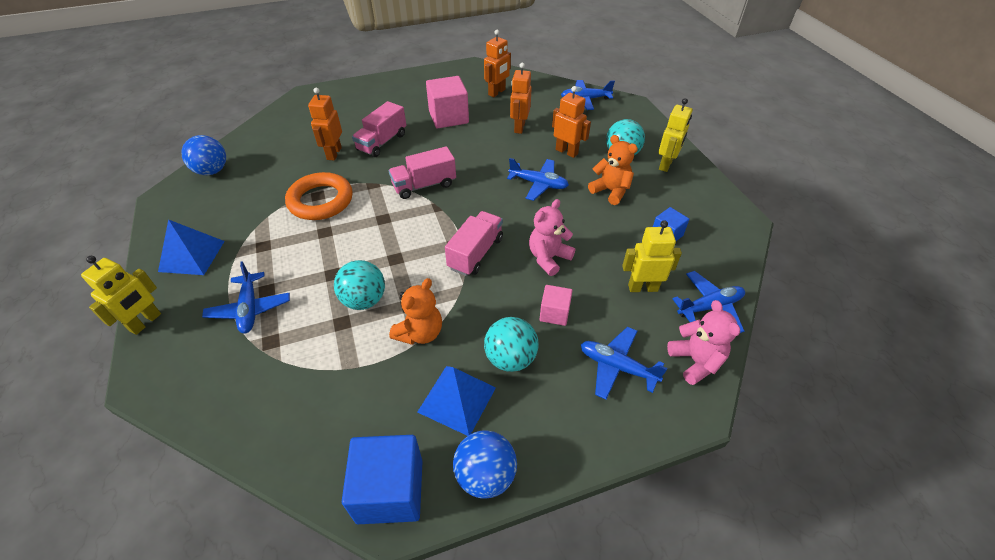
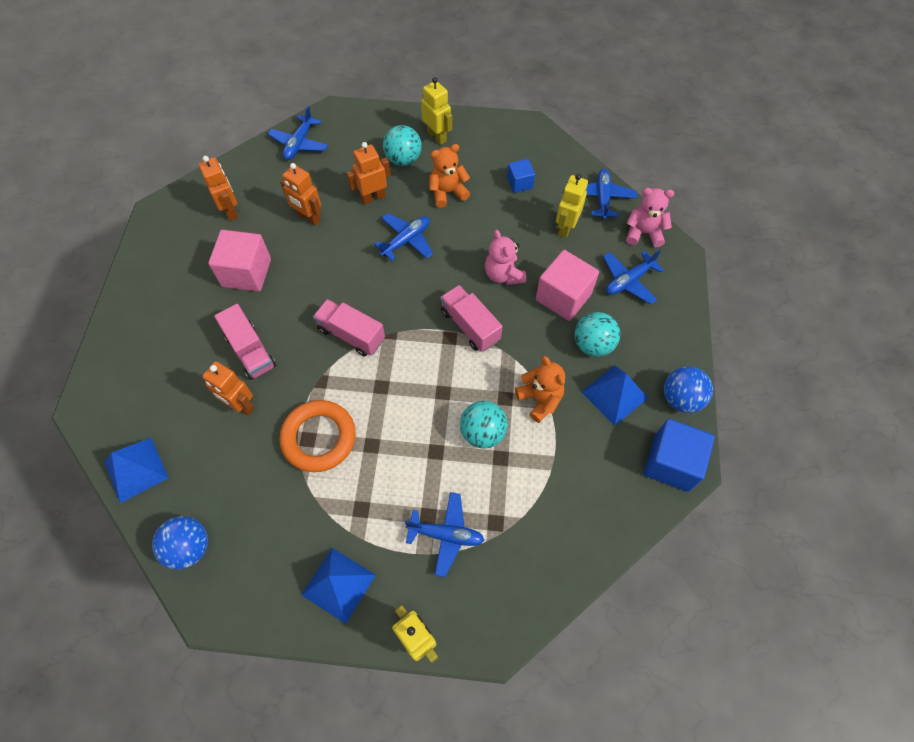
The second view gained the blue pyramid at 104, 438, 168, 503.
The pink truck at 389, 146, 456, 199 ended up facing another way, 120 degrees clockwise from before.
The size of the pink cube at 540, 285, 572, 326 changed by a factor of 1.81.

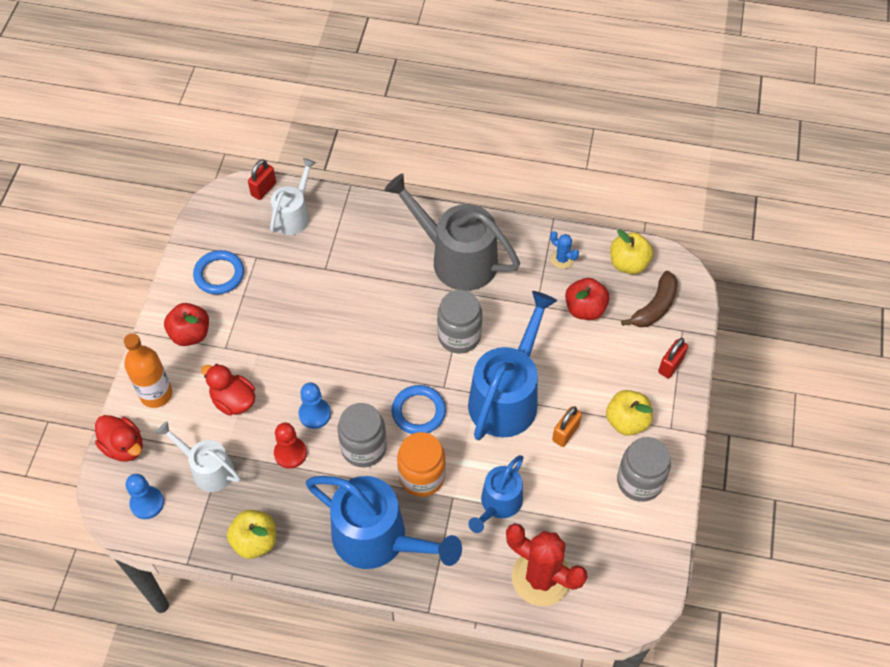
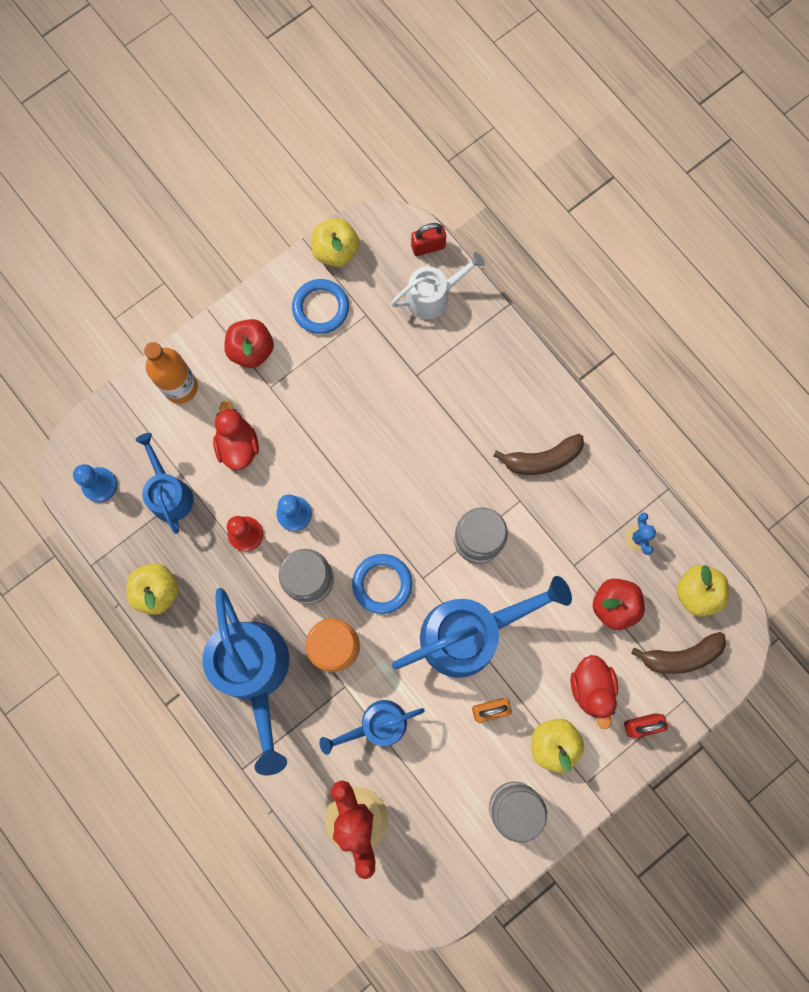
The second view gained the yellow apple at 311, 218, 359, 267.
The red duck ended up elsewhere, having gone from 95, 415, 143, 462 to 571, 655, 618, 729.
Where the grey watering can stood at 384, 173, 520, 291, the brown banana came to stand at 493, 434, 584, 475.
What was the white watering can at 156, 421, 241, 492 turned into the blue watering can at 136, 433, 194, 534.

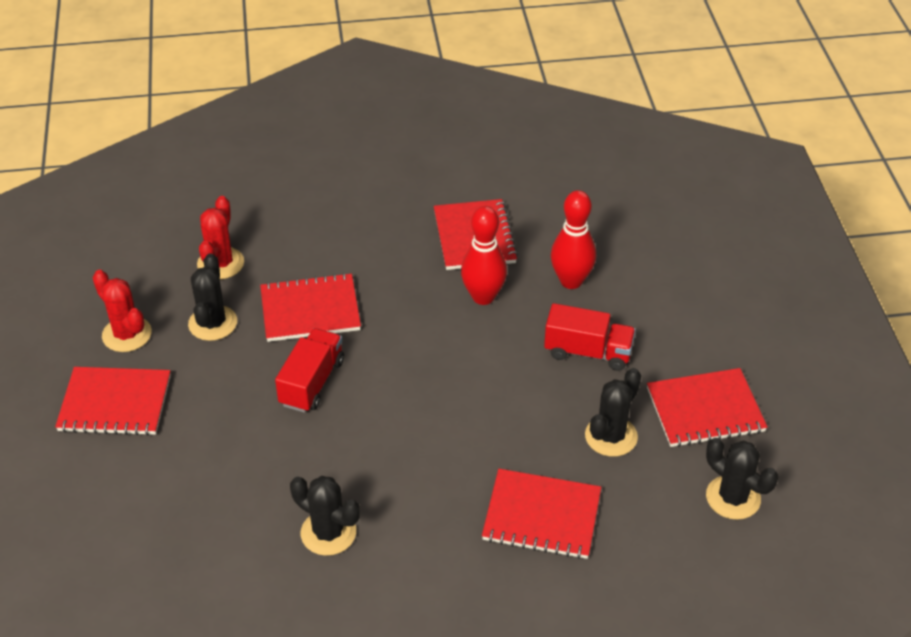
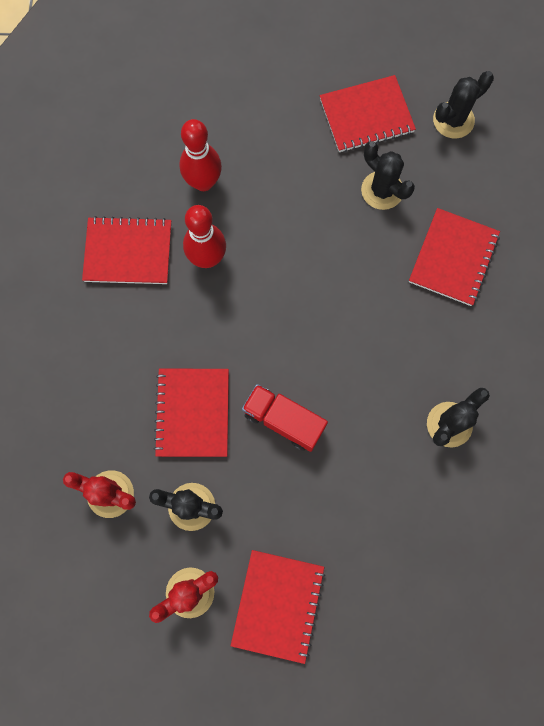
The second view lost the red truck at 544, 303, 636, 371.
The red notebook at 647, 368, 767, 447 ended up facing another way, 75 degrees clockwise from before.

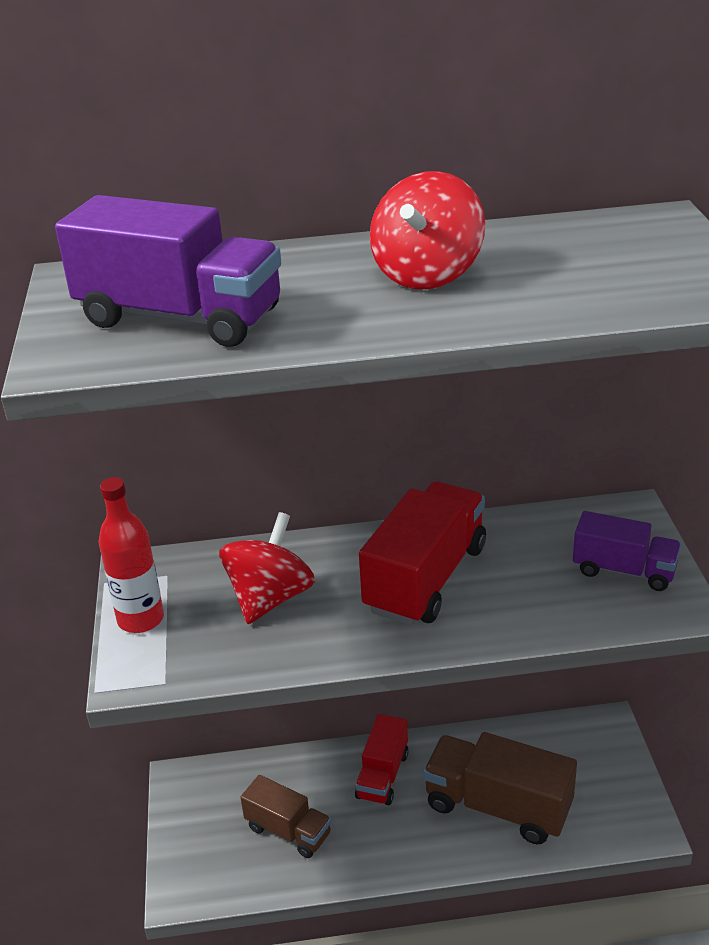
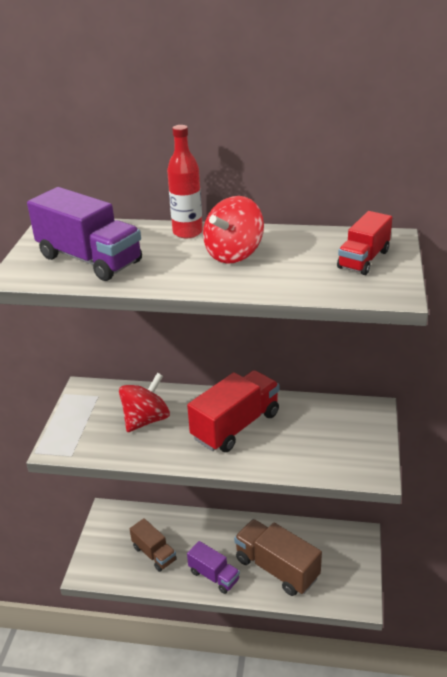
The red bottle ended up elsewhere, having gone from 99, 477, 164, 633 to 167, 125, 203, 238.
The red truck ended up elsewhere, having gone from 355, 714, 409, 805 to 337, 211, 392, 275.
The purple truck ended up elsewhere, having gone from 573, 511, 681, 591 to 187, 541, 240, 594.

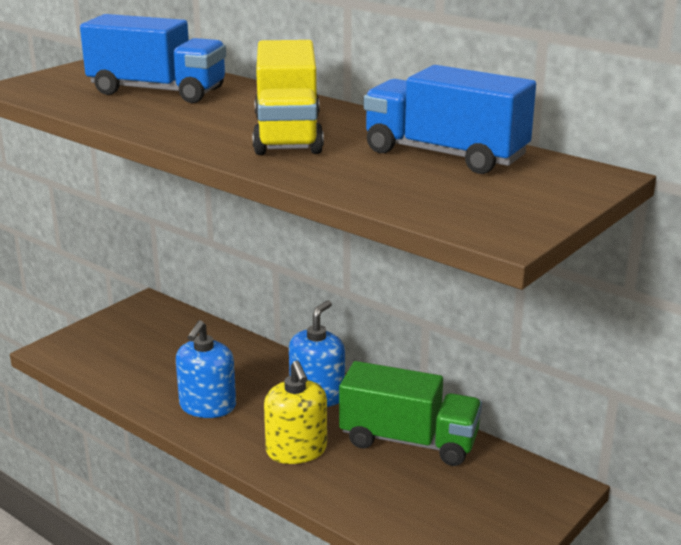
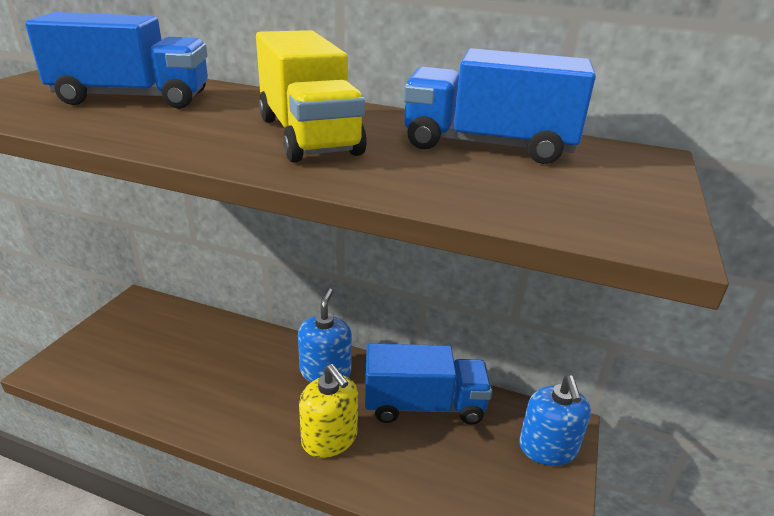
The blue soap dispenser ended up elsewhere, having gone from 176, 320, 236, 418 to 519, 375, 591, 466.
What was the green truck at 339, 361, 482, 466 turned into the blue truck at 365, 343, 492, 425.

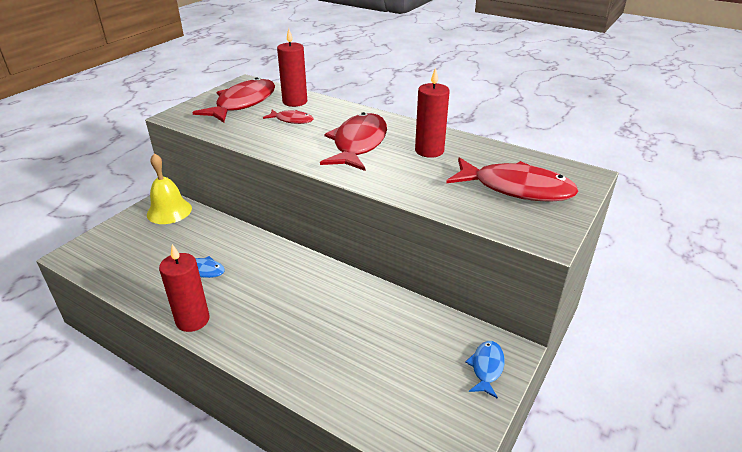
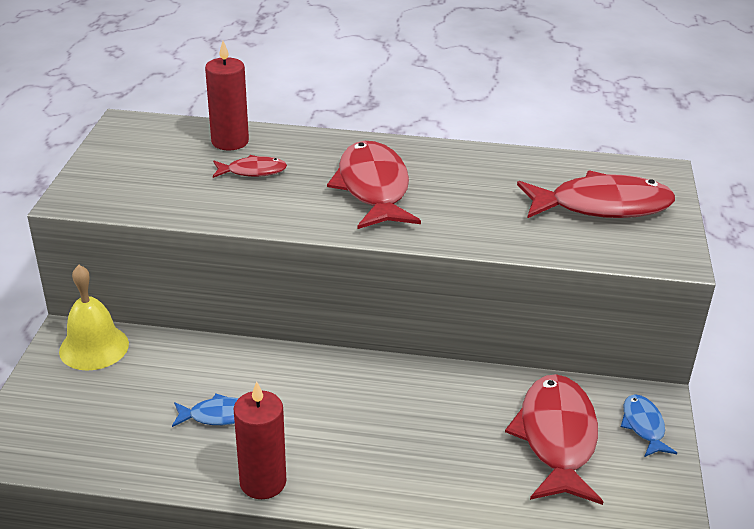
The second view lost the red candle at 415, 67, 450, 158.
The red fish ended up elsewhere, having gone from 192, 77, 275, 123 to 505, 374, 603, 505.

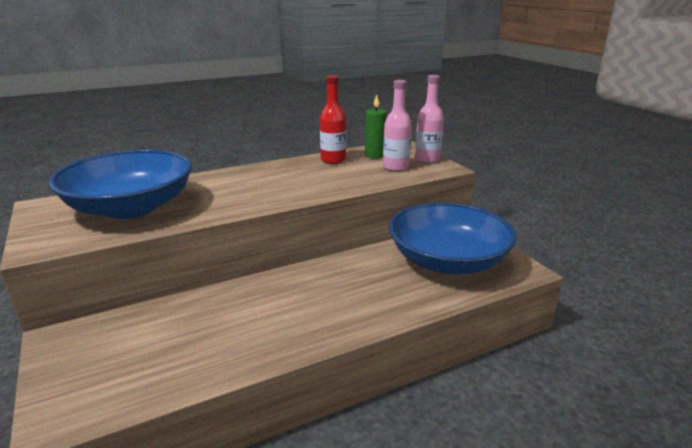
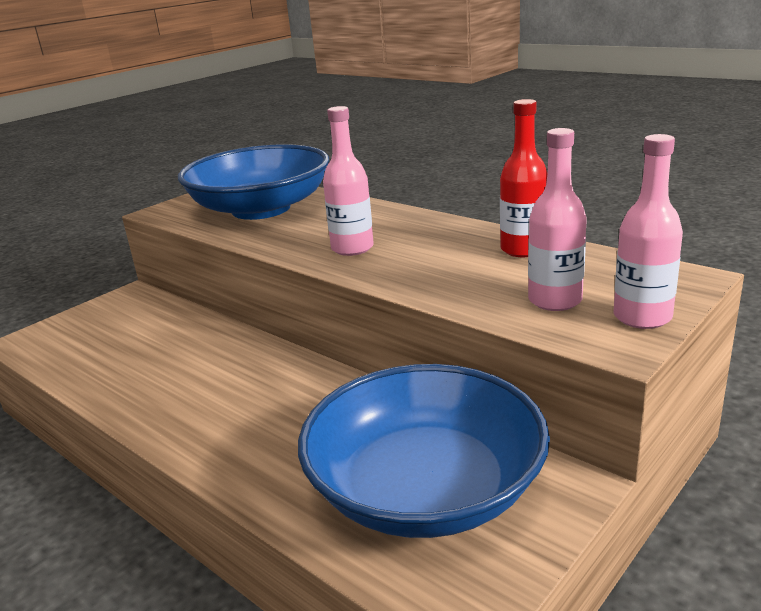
The second view lost the green candle at 365, 94, 387, 159.
The second view gained the pink bottle at 323, 106, 374, 256.

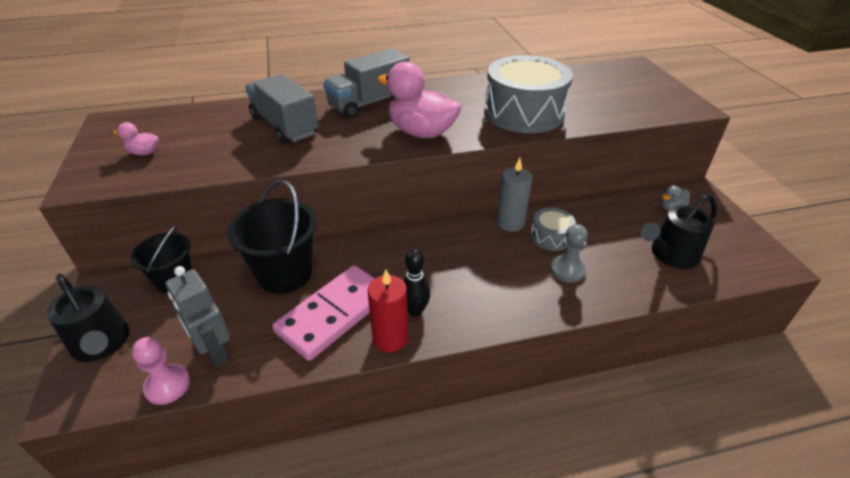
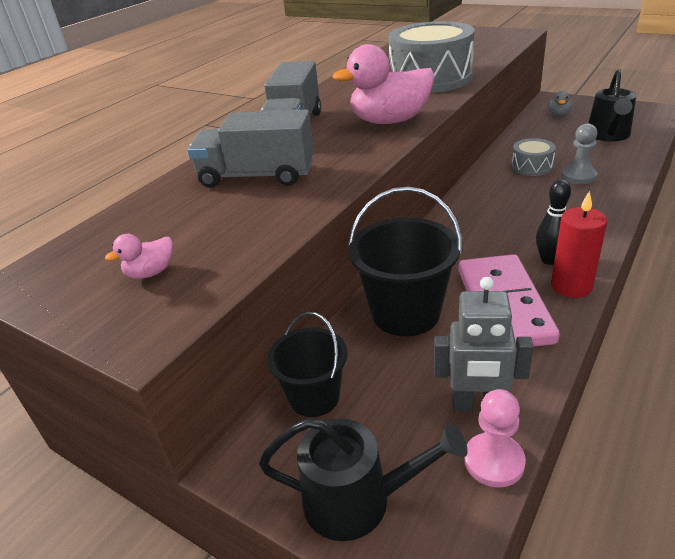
The second view lost the grey candle at 497, 158, 533, 232.

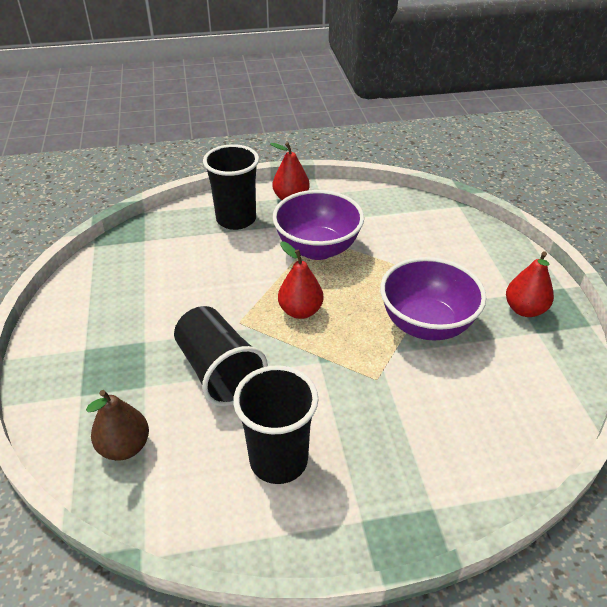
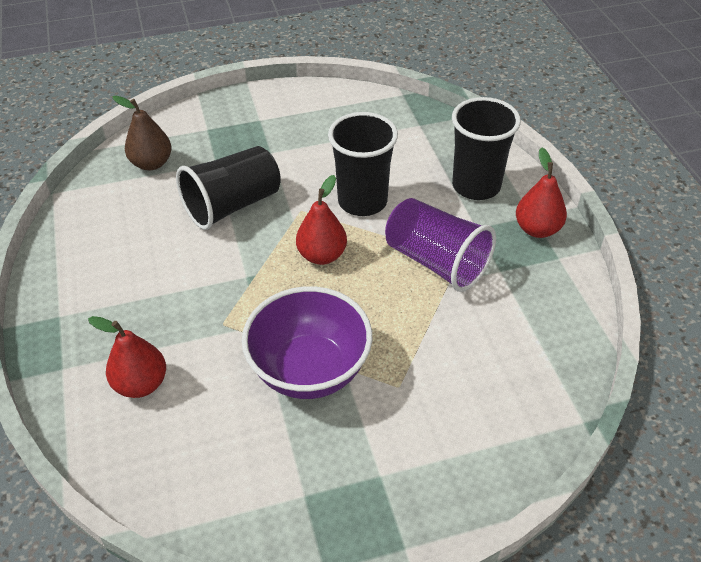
The black cup ended up elsewhere, having gone from 233, 365, 318, 484 to 328, 112, 398, 216.
The red pear ended up elsewhere, having gone from 506, 251, 554, 317 to 88, 316, 166, 398.
Where the purple bowl stood at 273, 190, 364, 260, the purple cup came to stand at 385, 198, 496, 292.

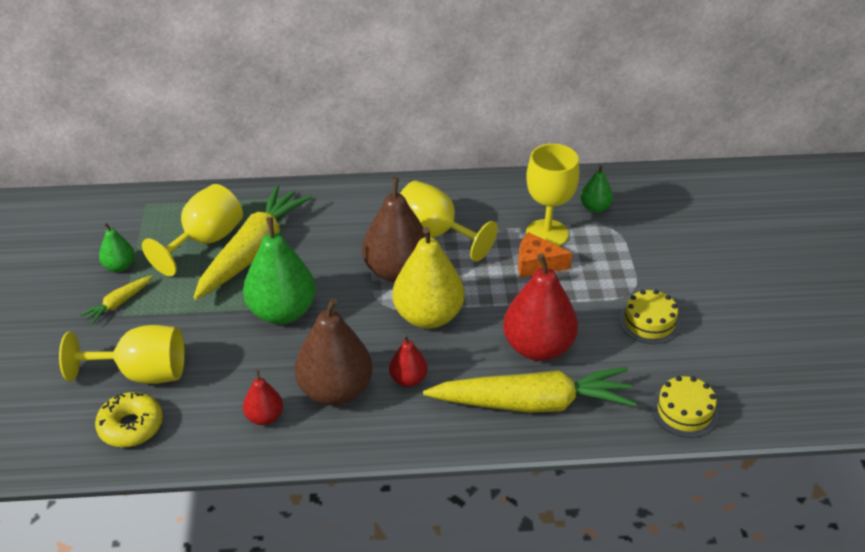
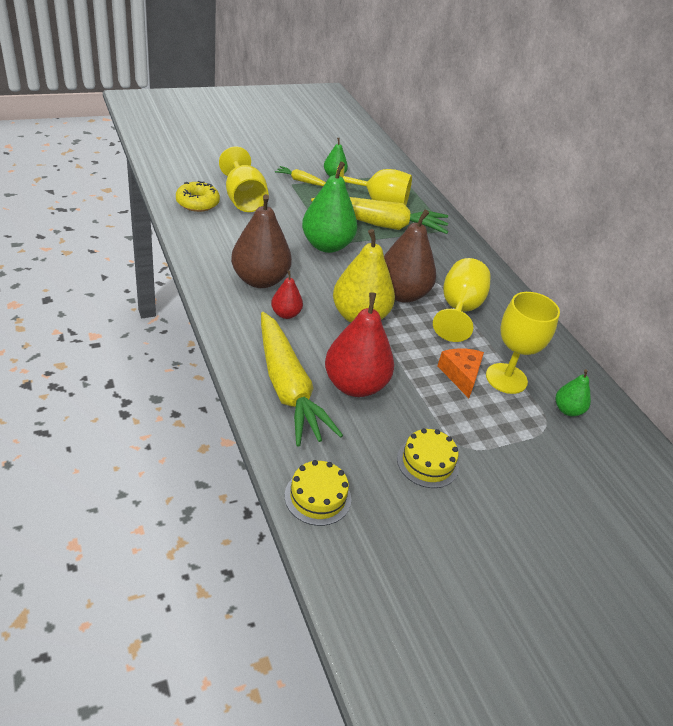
The second view lost the red pear at 243, 370, 283, 425.

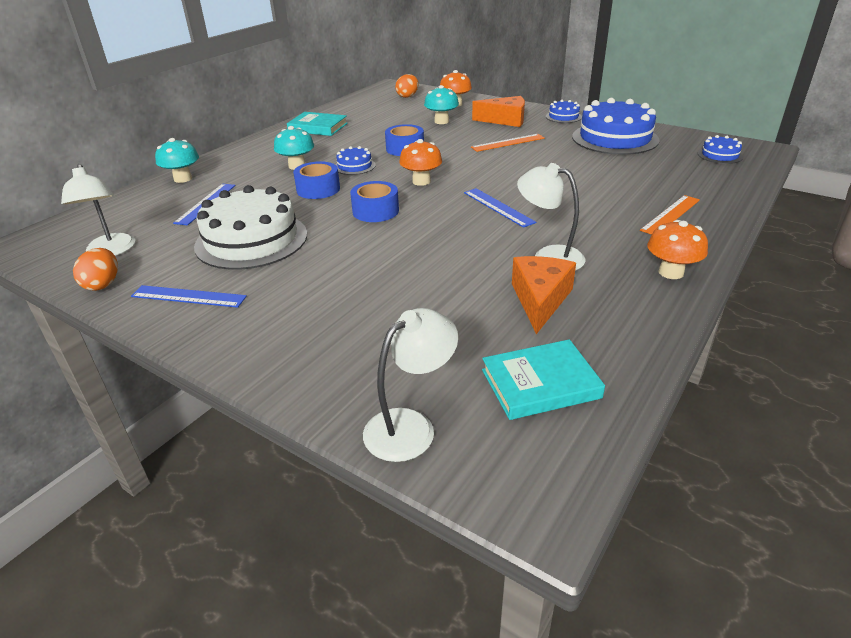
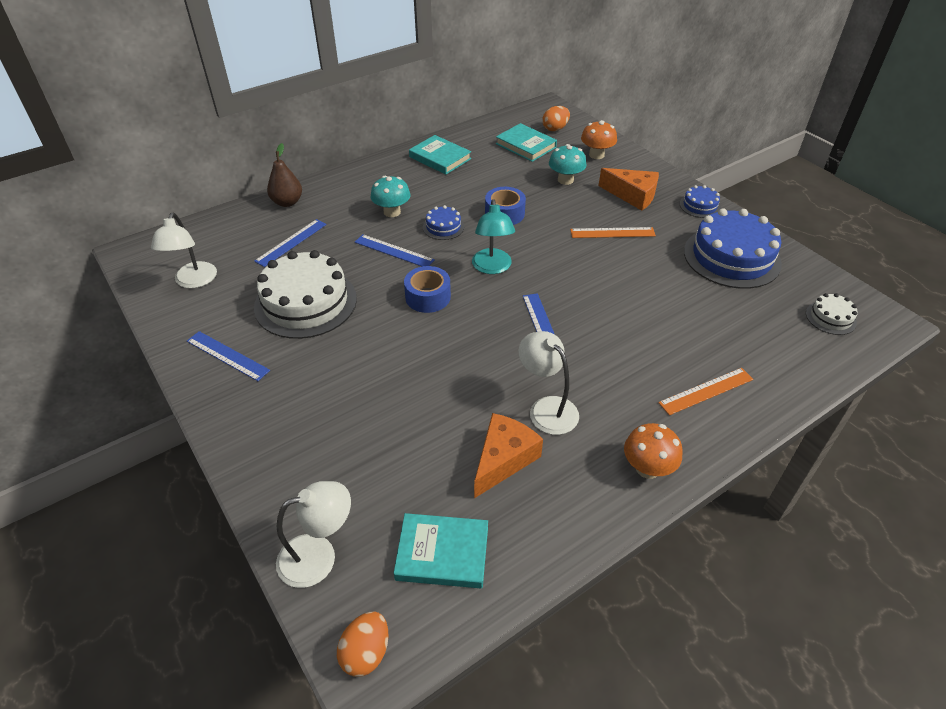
The second view gained the turquoise book at 496, 123, 557, 162.
The orange egg ended up elsewhere, having gone from 73, 248, 118, 291 to 337, 611, 389, 677.
Where the turquoise mushroom stood at 155, 138, 199, 183, the brown pear came to stand at 267, 143, 302, 207.
Where the blue tape stood at 293, 161, 340, 199, the blue ruler came to stand at 355, 234, 435, 266.
Where the orange mushroom stood at 399, 139, 442, 186, the turquoise lamp came to stand at 472, 199, 515, 274.
What was the blue cake at 698, 135, 743, 164 turned into the white cake at 806, 293, 858, 335.

